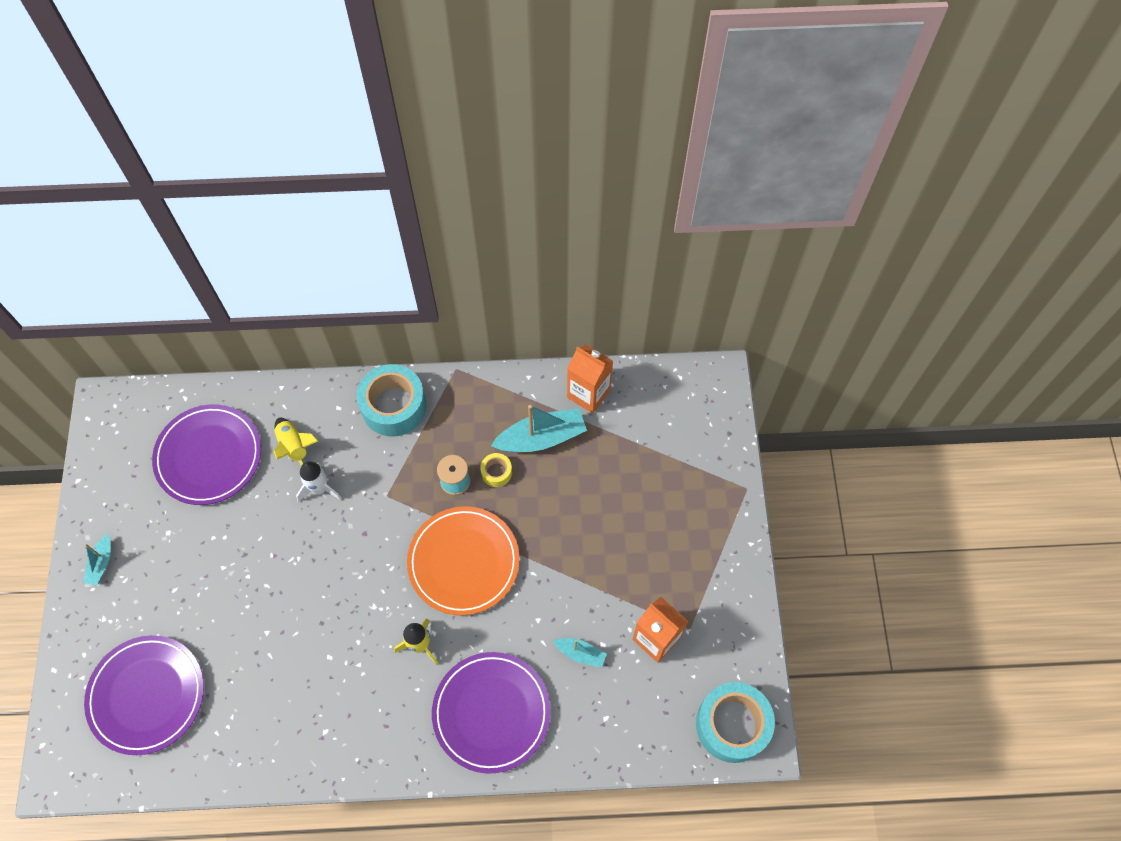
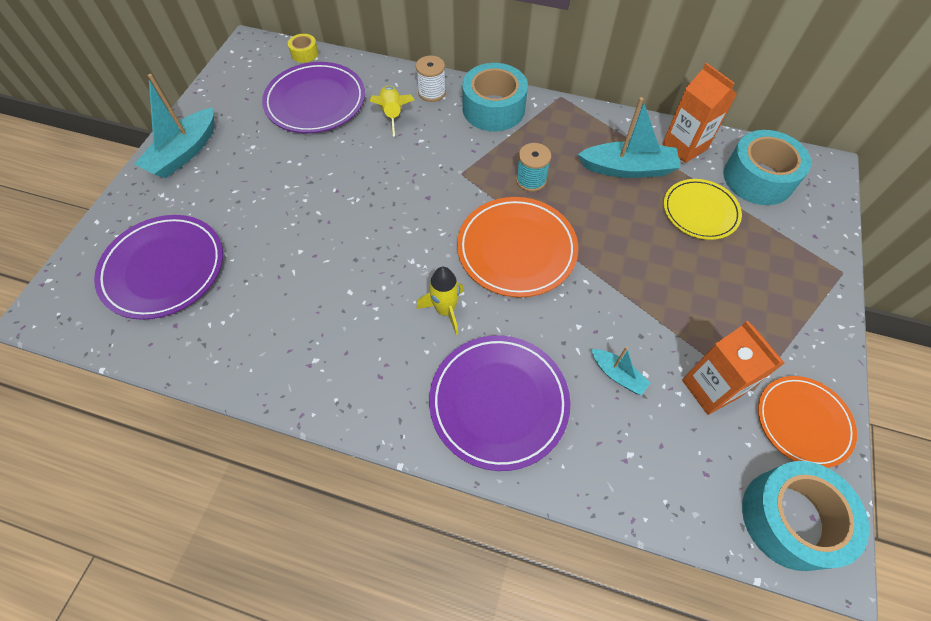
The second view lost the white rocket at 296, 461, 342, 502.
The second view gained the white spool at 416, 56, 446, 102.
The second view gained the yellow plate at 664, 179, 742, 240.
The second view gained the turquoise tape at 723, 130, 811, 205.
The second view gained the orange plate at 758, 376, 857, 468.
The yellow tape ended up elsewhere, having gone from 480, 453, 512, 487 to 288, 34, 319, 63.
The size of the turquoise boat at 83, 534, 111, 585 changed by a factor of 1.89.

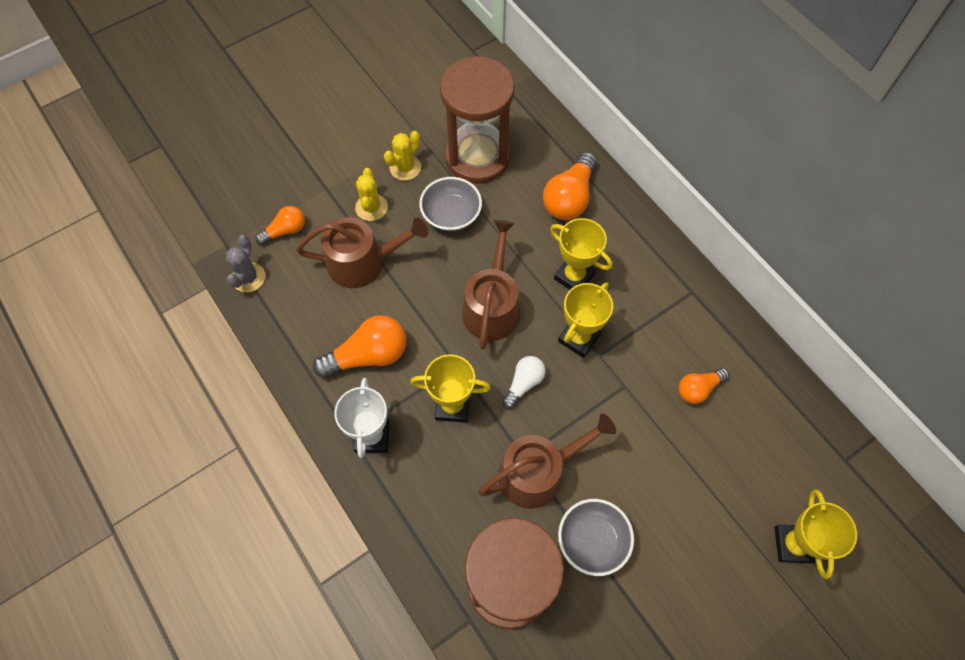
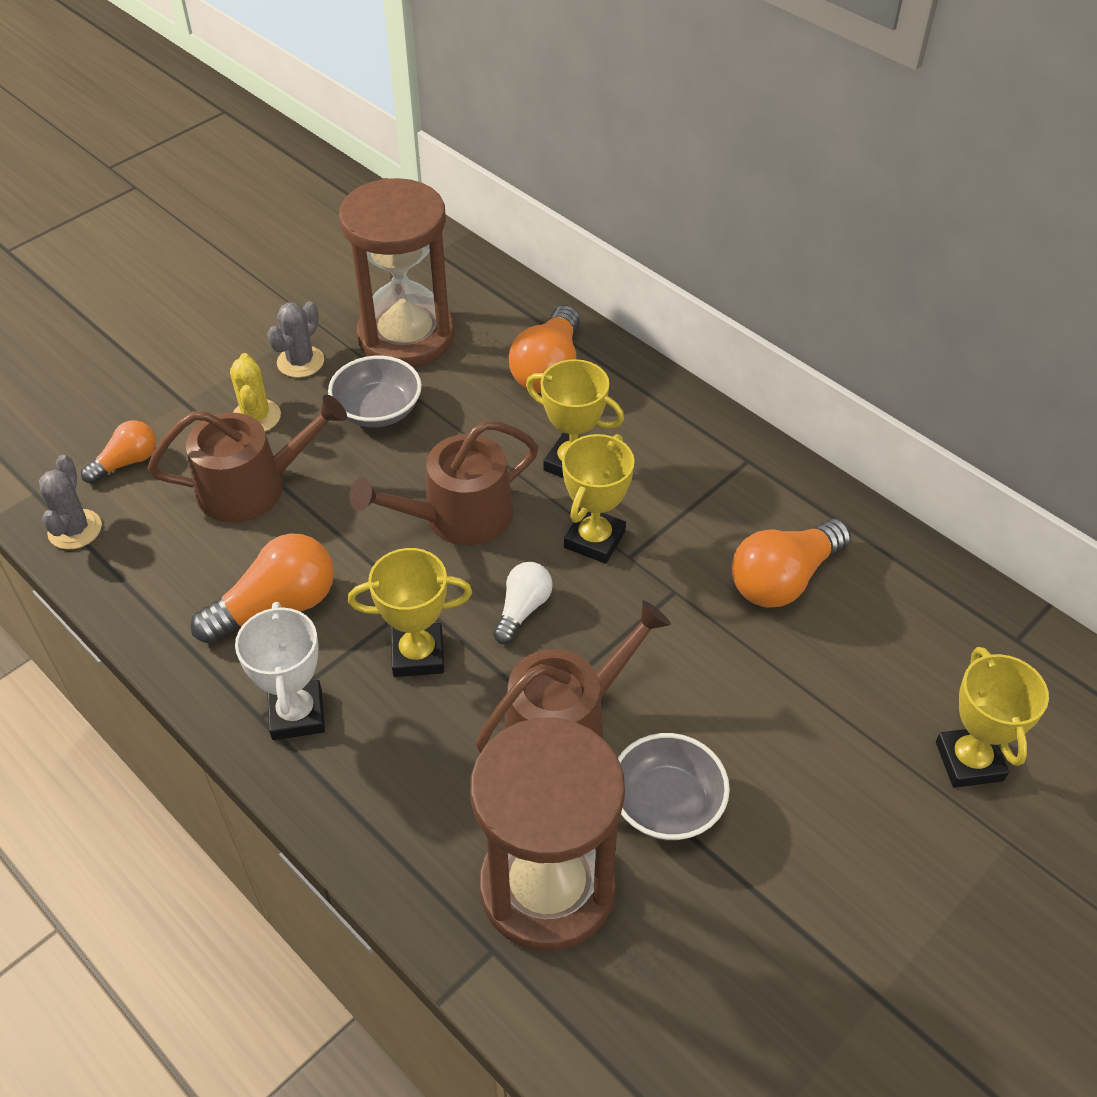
What was the yellow cactus at 384, 131, 421, 181 turned into the grey cactus at 267, 301, 324, 378.
The brown watering can at 462, 220, 520, 349 ended up facing another way, 120 degrees counterclockwise from before.
The size of the orange light bulb at 679, 368, 729, 404 changed by a factor of 1.68.

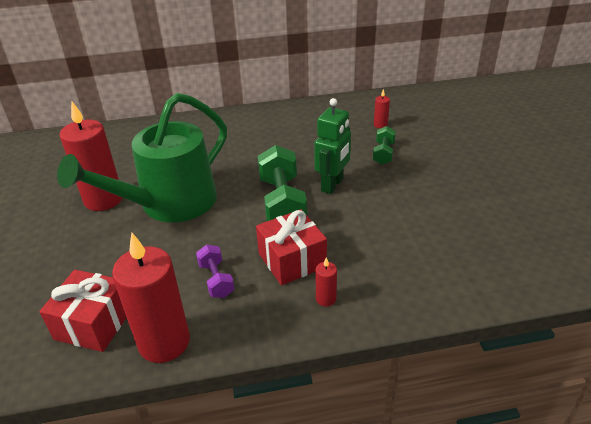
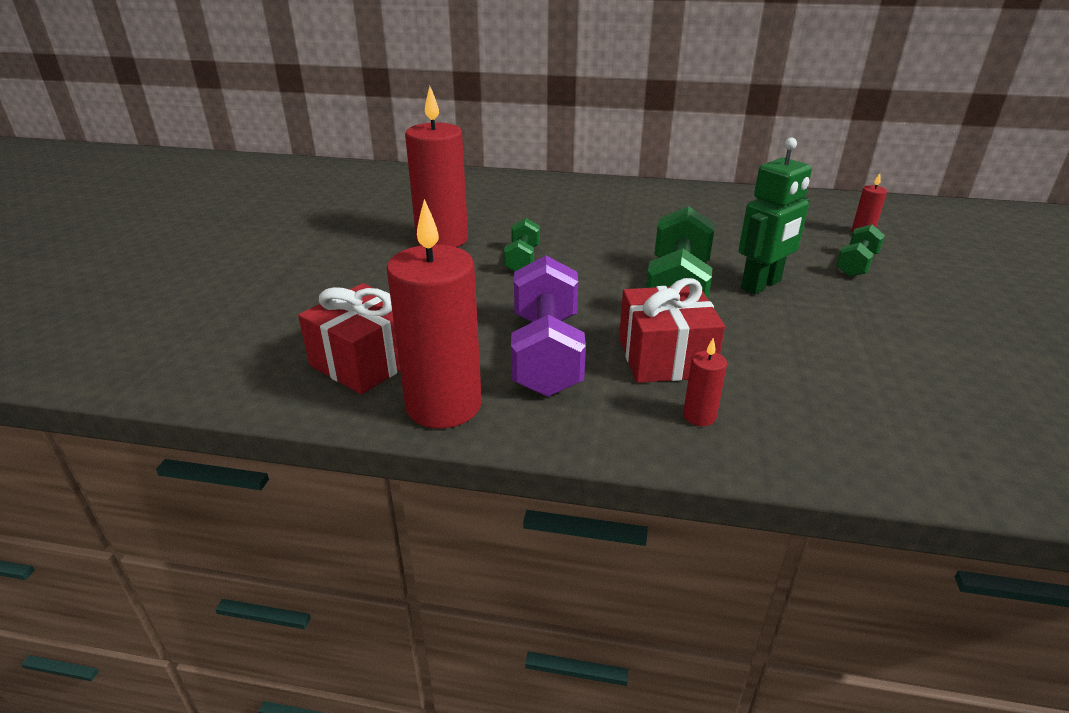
Where the green watering can stood at 57, 93, 227, 222, the green dumbbell came to stand at 504, 218, 540, 272.
The size of the purple dumbbell at 196, 245, 234, 298 changed by a factor of 1.86.

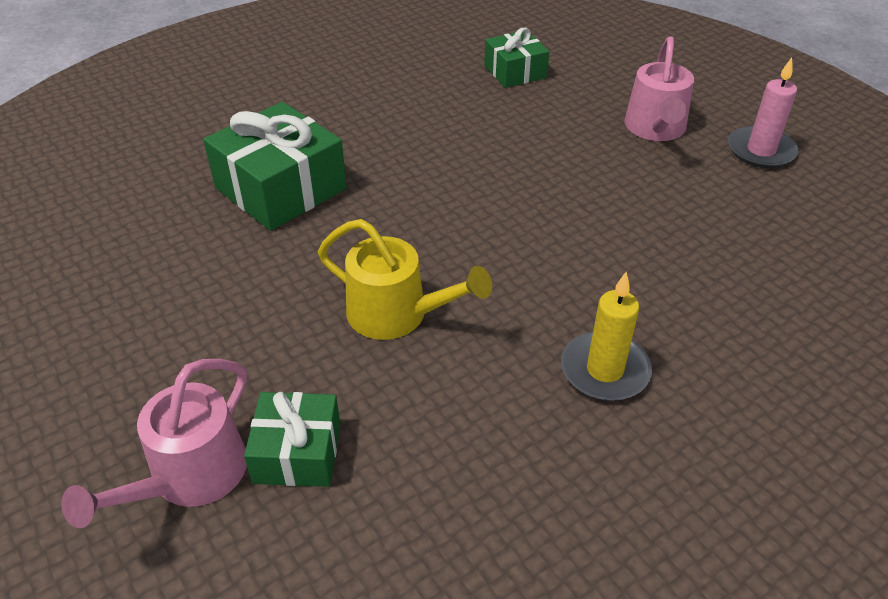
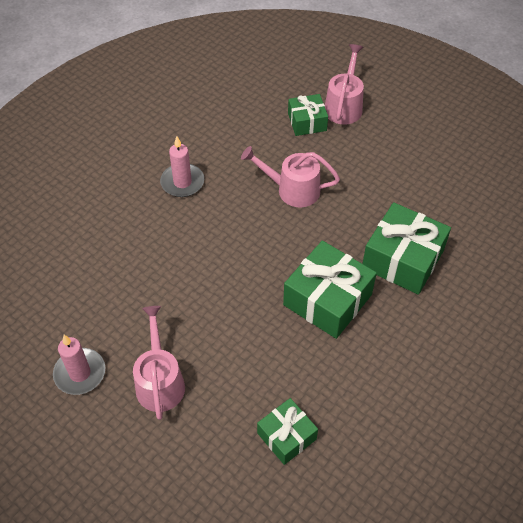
The second view gained the green gift at 283, 240, 377, 339.
What was the yellow watering can at 318, 219, 492, 340 turned into the pink watering can at 241, 146, 340, 207.
What was the yellow candle at 561, 272, 652, 401 turned into the pink candle at 160, 136, 204, 197.

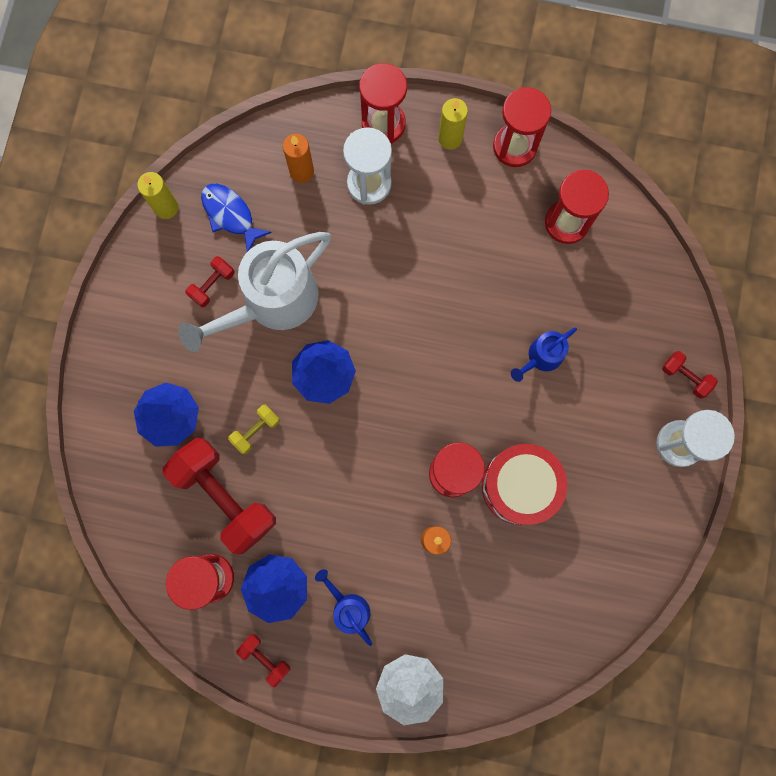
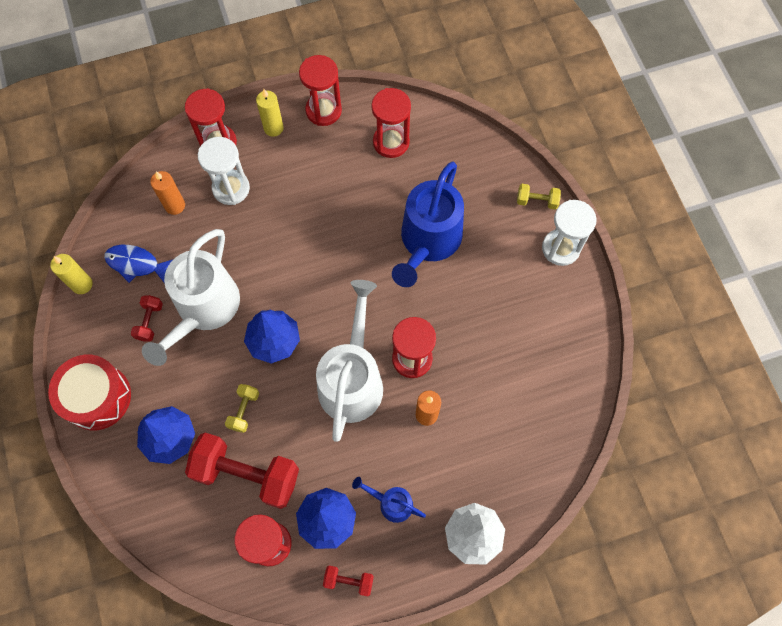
The second view gained the white watering can at 316, 280, 383, 442.
The red drum ended up elsewhere, having gone from 482, 444, 567, 525 to 48, 355, 131, 430.
What was the red dumbbell at 662, 351, 718, 399 turned into the yellow dumbbell at 517, 184, 561, 210.
The size of the blue watering can at 511, 327, 577, 382 changed by a factor of 2.09.

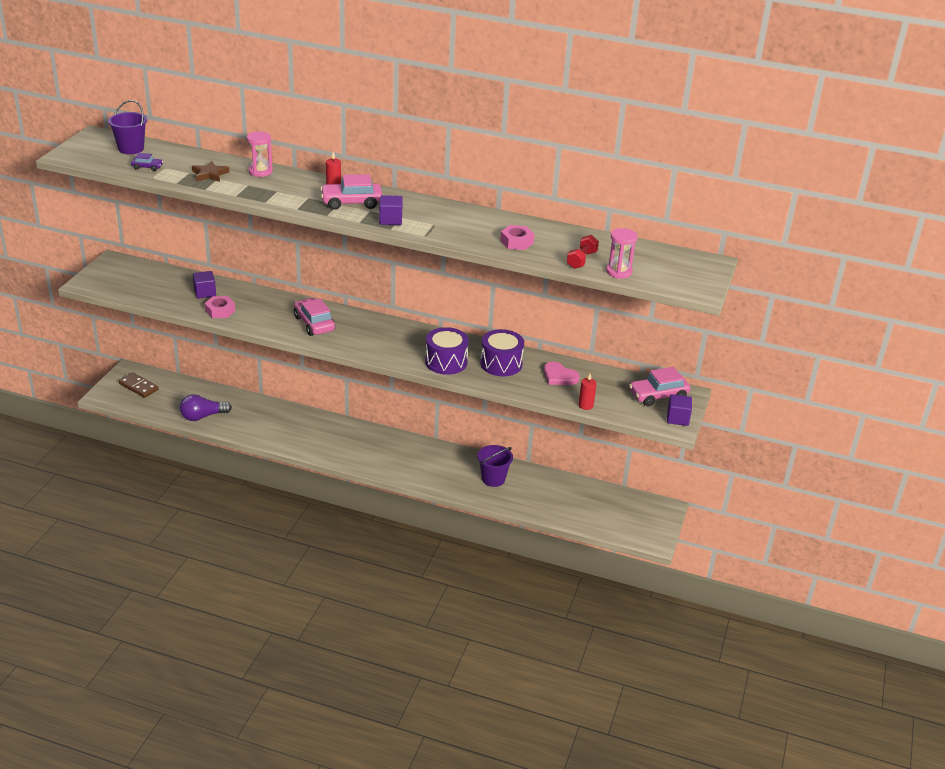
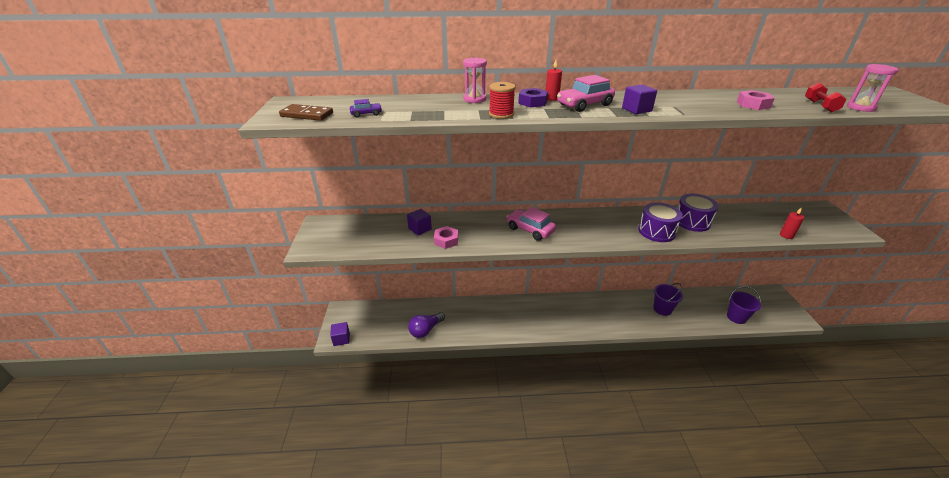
The second view lost the brown star at 192, 161, 229, 182.
The second view lost the pink heart at 544, 362, 580, 385.
The second view lost the pink car at 629, 367, 690, 406.
The second view gained the red spool at 489, 82, 515, 119.
The second view gained the purple nut at 518, 88, 548, 107.
The purple bucket ended up elsewhere, having gone from 108, 100, 147, 154 to 727, 286, 761, 324.
The brown domino ended up elsewhere, having gone from 119, 372, 159, 398 to 279, 104, 333, 121.
The purple cube ended up elsewhere, having gone from 667, 394, 692, 426 to 330, 322, 350, 346.

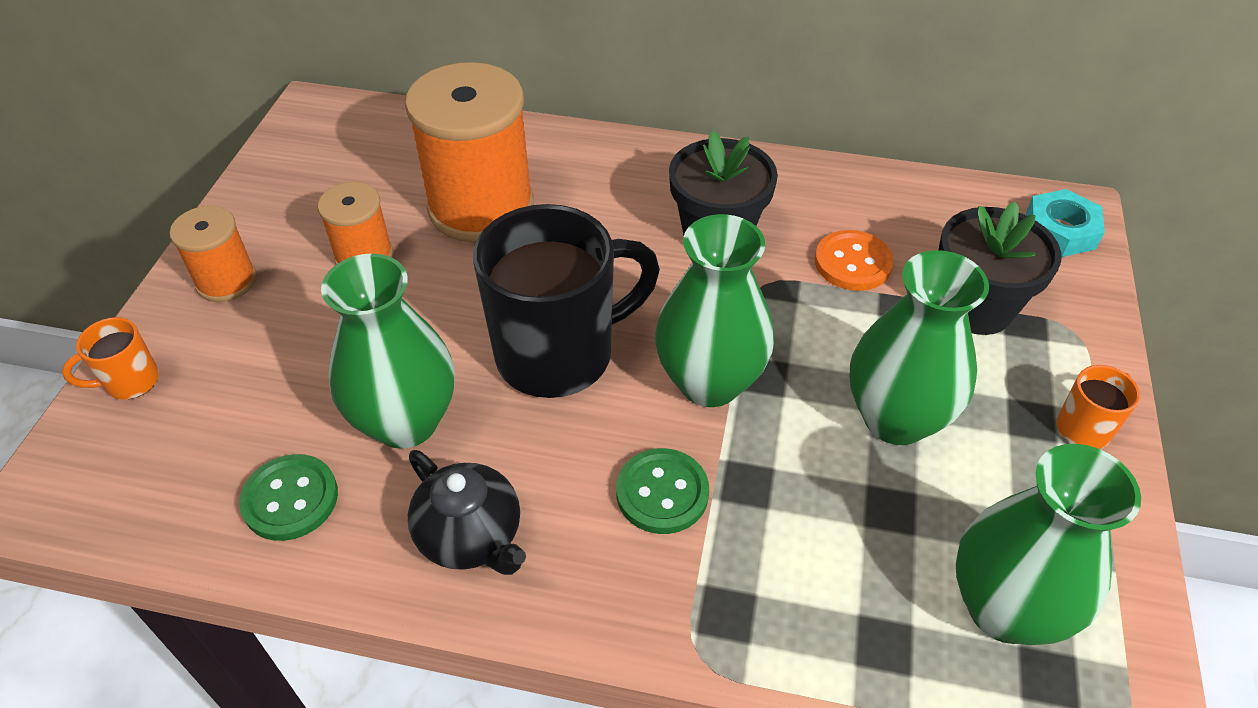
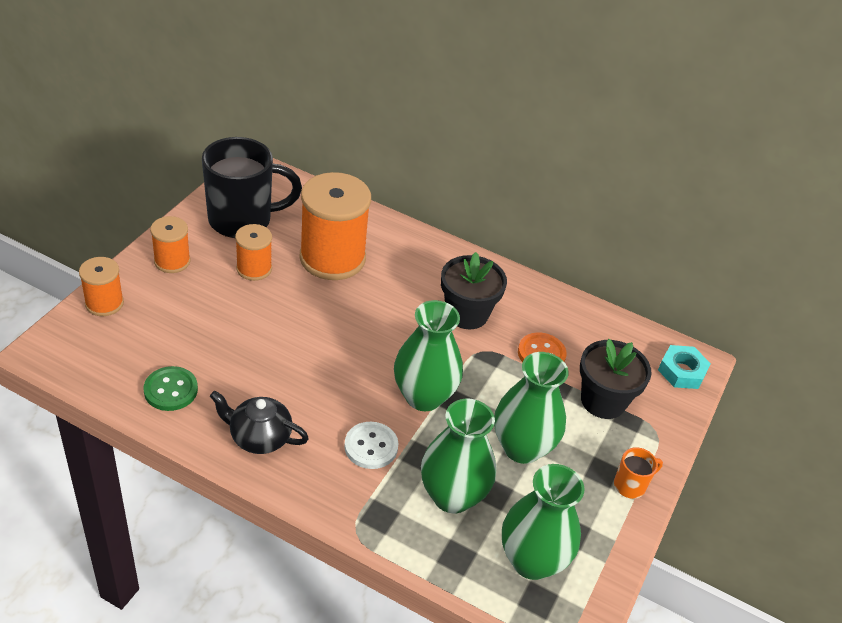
The green vase ended up elsewhere, having gone from 321, 253, 454, 449 to 421, 399, 496, 513.
The black mug ended up elsewhere, having gone from 473, 204, 660, 398 to 202, 137, 302, 238.
Where the orange mug stood at 62, 317, 159, 399, the orange spool came to stand at 79, 257, 124, 316.
What was the green button at 616, 448, 709, 534 turned into the white button at 344, 422, 398, 469.
The black teapot at 408, 450, 526, 575 ended up facing another way, 135 degrees clockwise from before.

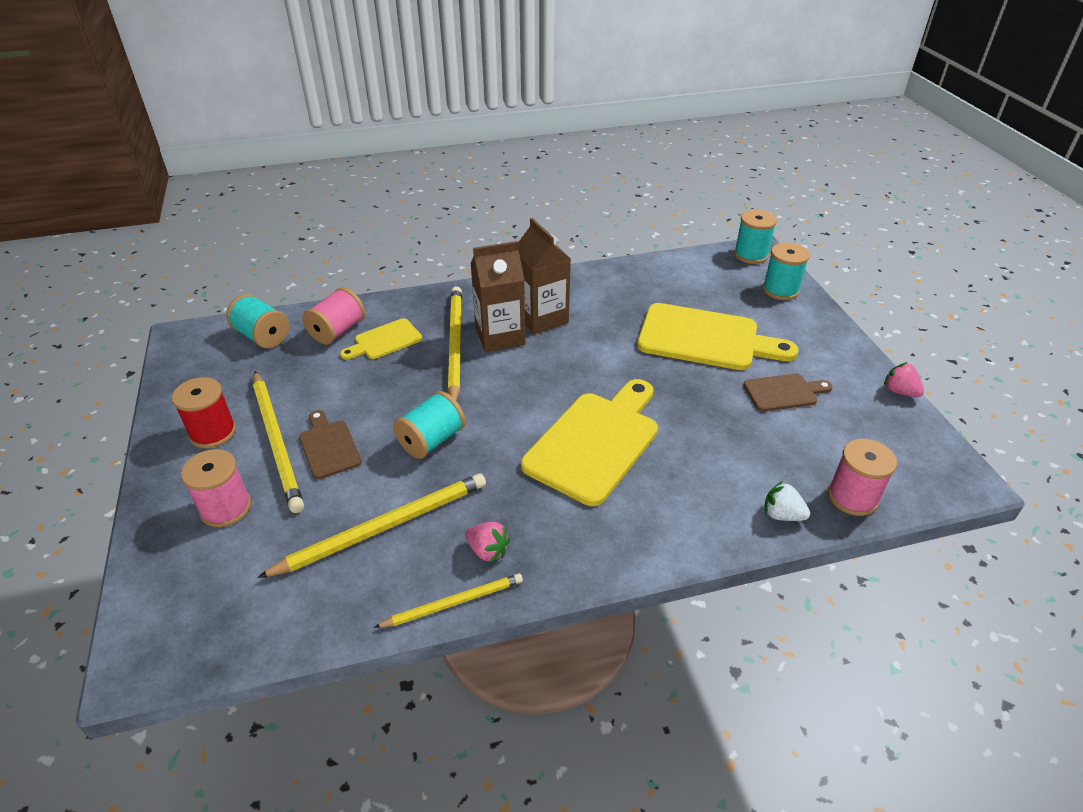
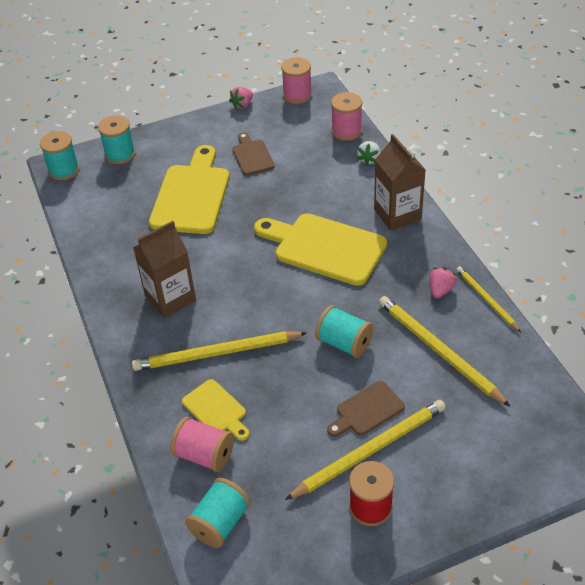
The pink spool ended up elsewhere, having gone from 181, 449, 251, 527 to 281, 57, 312, 104.
The brown carton ended up elsewhere, having gone from 471, 241, 525, 352 to 374, 134, 425, 231.

